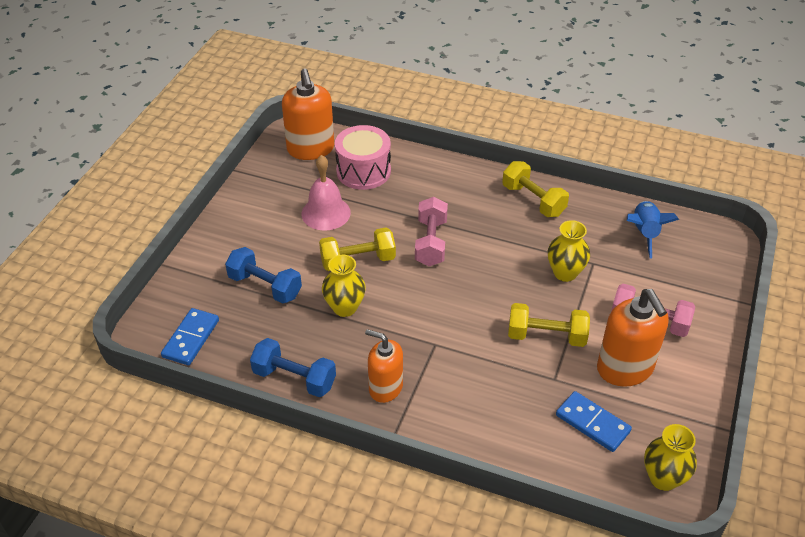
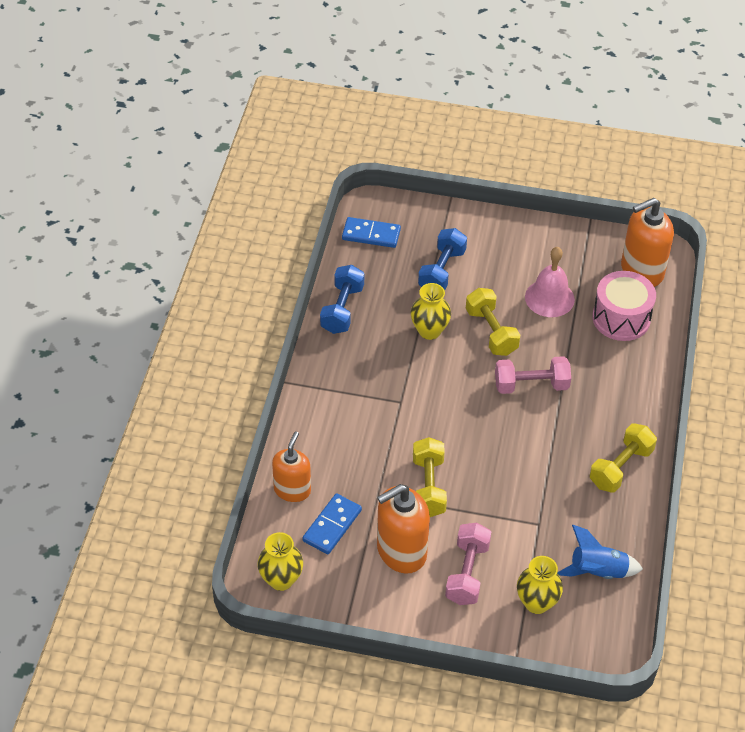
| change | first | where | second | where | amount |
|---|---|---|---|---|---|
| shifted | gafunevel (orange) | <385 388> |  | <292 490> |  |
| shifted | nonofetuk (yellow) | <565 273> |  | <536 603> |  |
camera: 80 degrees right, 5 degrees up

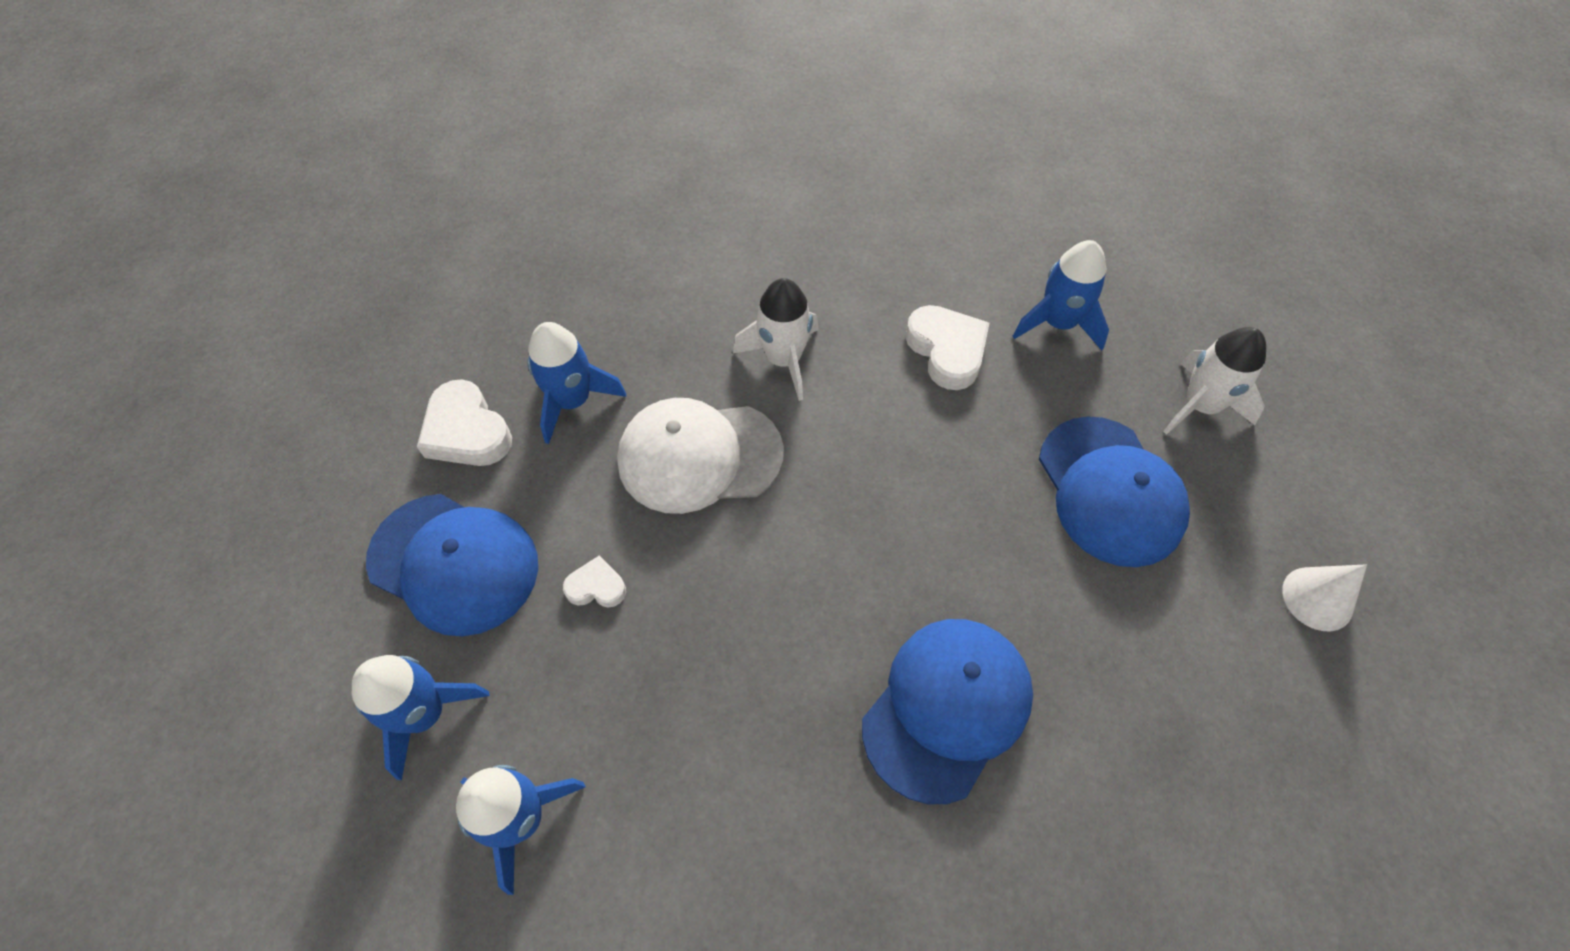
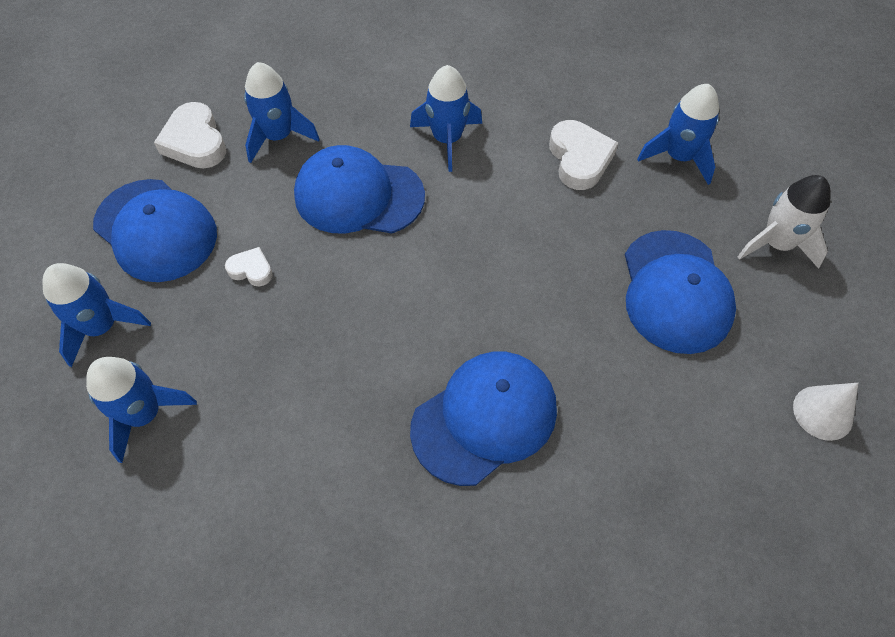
| change | first | where | second | where | amount |
|---|---|---|---|---|---|
| repainted | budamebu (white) | <699 456> | budamebu (blue) | <358 195> |  |
| repainted | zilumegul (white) | <783 360> | zilumegul (blue) | <447 139> |  |
camera: 15 degrees right, 0 degrees up

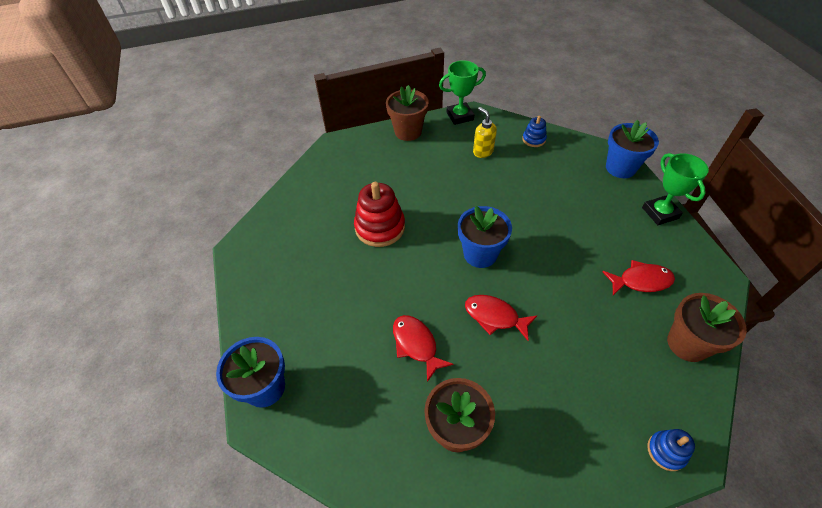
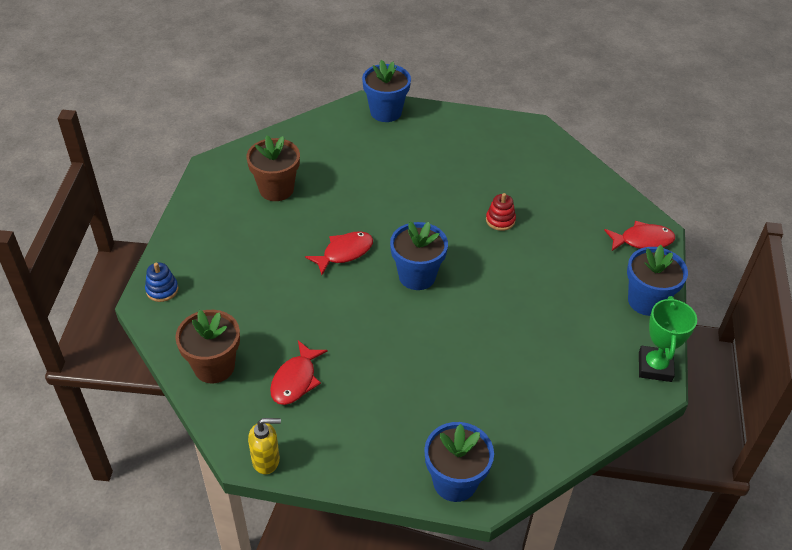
| change | first | where | second | where | amount |
|---|---|---|---|---|---|
| shifted | gafunevel (yellow) | <482 152> |  | <266 460> |  |
| scaled | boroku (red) | <380 227> |  | <500 220> | x0.53 |
| shifted | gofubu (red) | <416 344> |  | <642 240> |  |
| repainted | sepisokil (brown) | <408 132> | sepisokil (blue) | <646 301> |  |
| gone | boroku (blue) | <533 139> |  |  |  |
| gone | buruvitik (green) | <660 213> |  |  |  |
camera: 115 degrees right, 5 degrees down

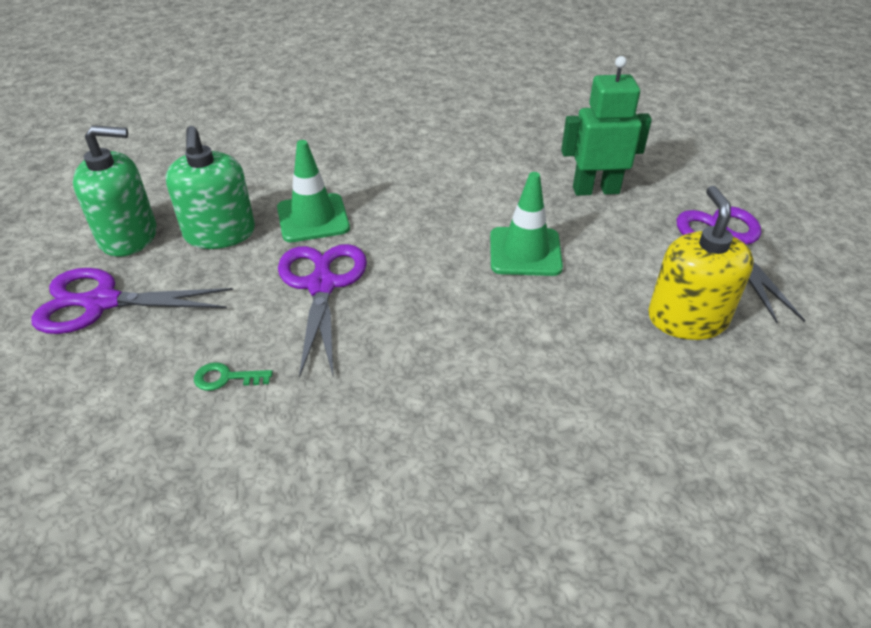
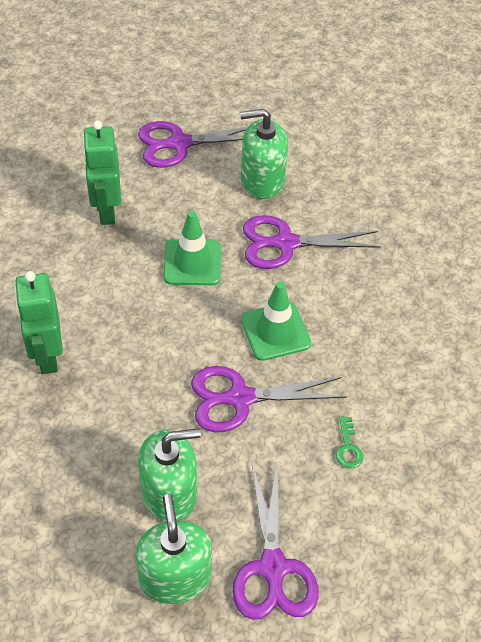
| change | first | where | second | where | amount |
|---|---|---|---|---|---|
| new |  |  | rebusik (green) | <47 356> |  |
| repainted | gafunevel (yellow) | <687 318> | gafunevel (green) | <262 180> |  |
| shifted | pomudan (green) | <313 218> |  | <275 331> |  |
| new |  |  | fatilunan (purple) | <285 243> |  |
camera: 95 degrees left, 10 degrees up

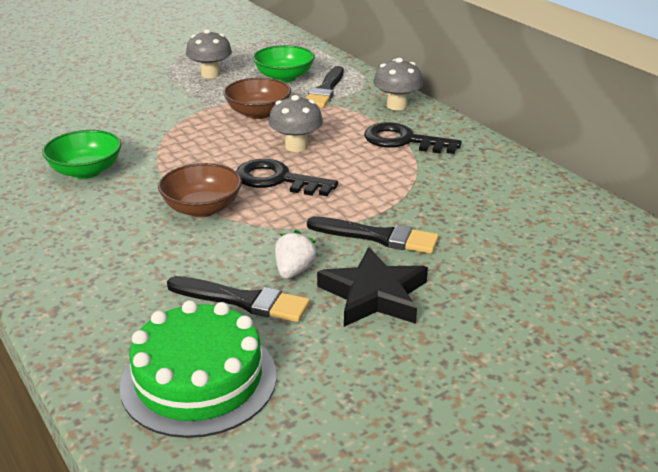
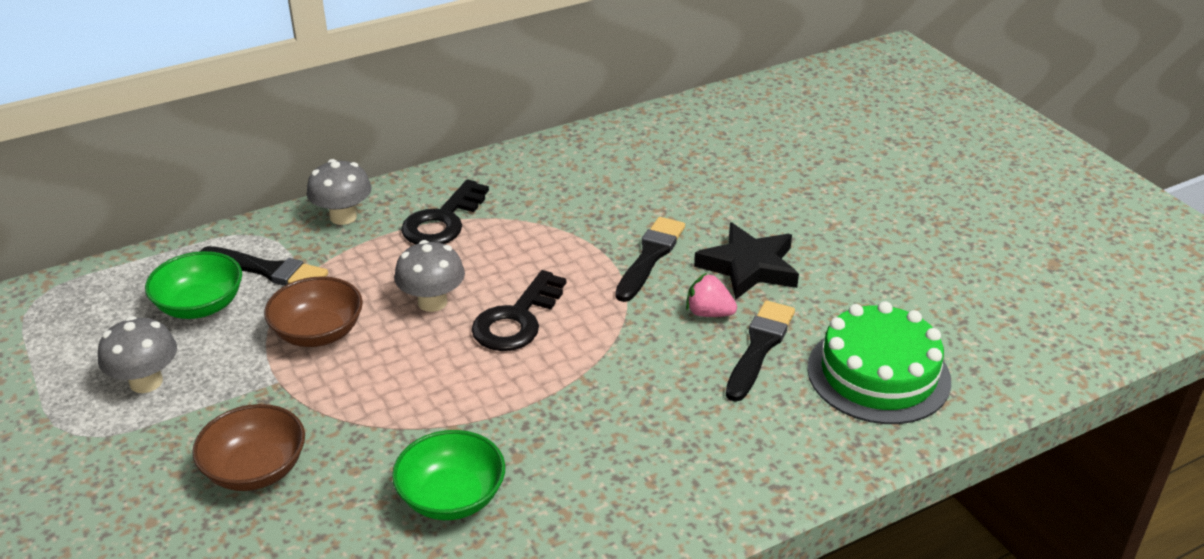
| change | first | where | second | where | amount |
|---|---|---|---|---|---|
| shifted | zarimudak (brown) | <202 208> |  | <255 469> |  |
| repainted | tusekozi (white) | <294 271> | tusekozi (pink) | <709 313> |  |
camera: 85 degrees left, 5 degrees up

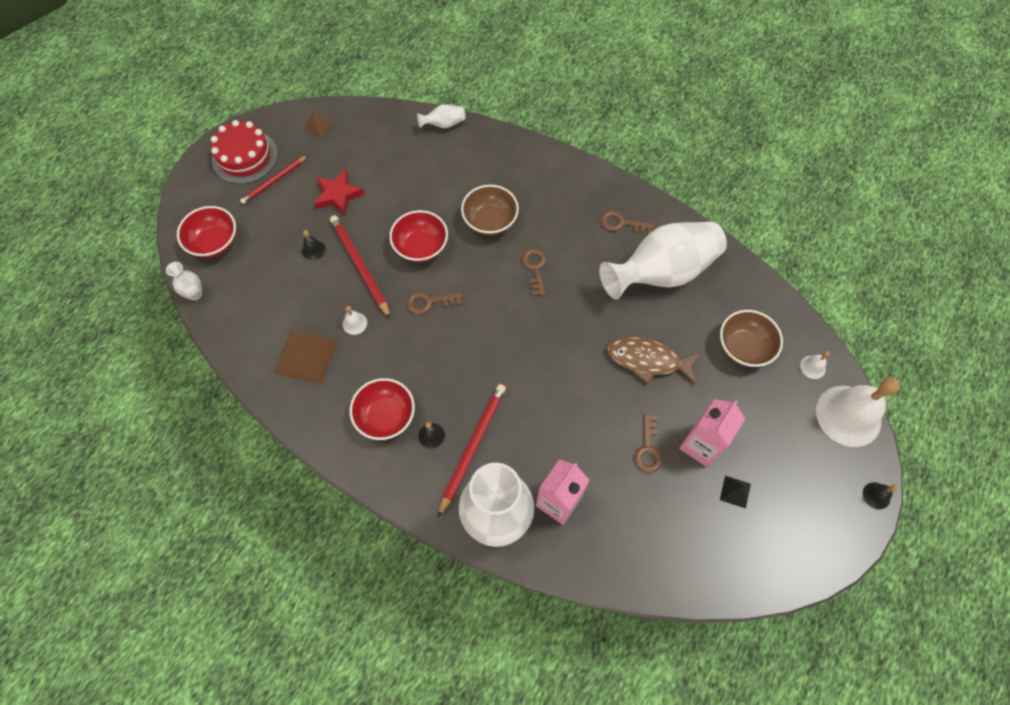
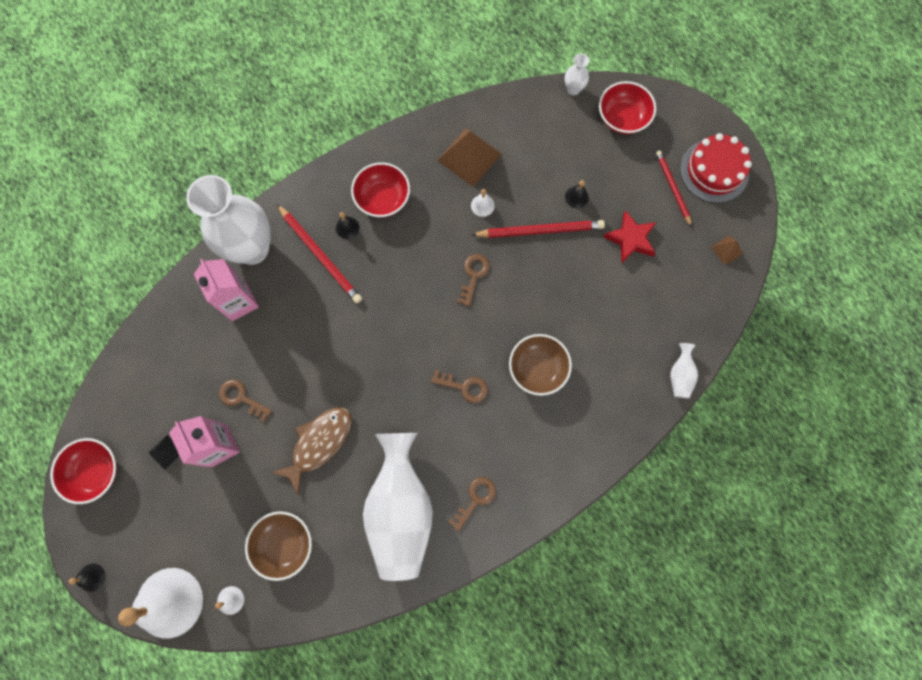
| change | first | where | second | where | amount |
|---|---|---|---|---|---|
| shifted | zarimudak (red) | <421 246> |  | <95 472> |  |
camera: 115 degrees right, 10 degrees up

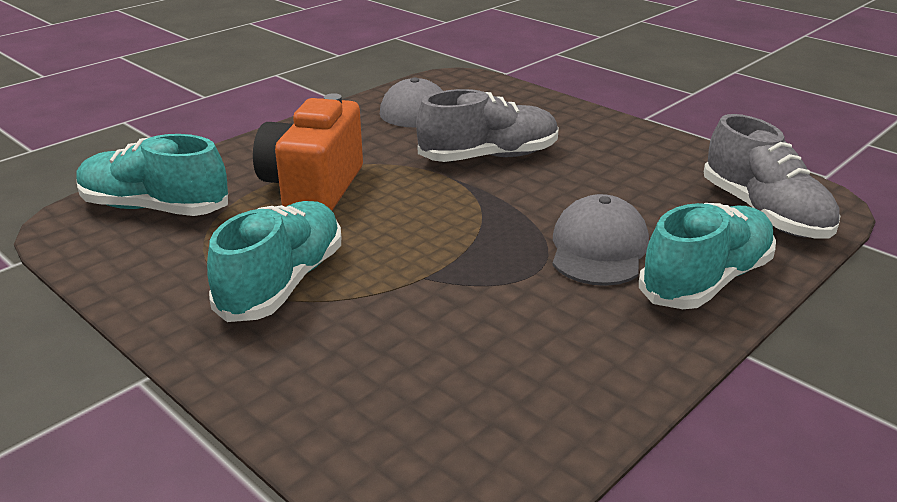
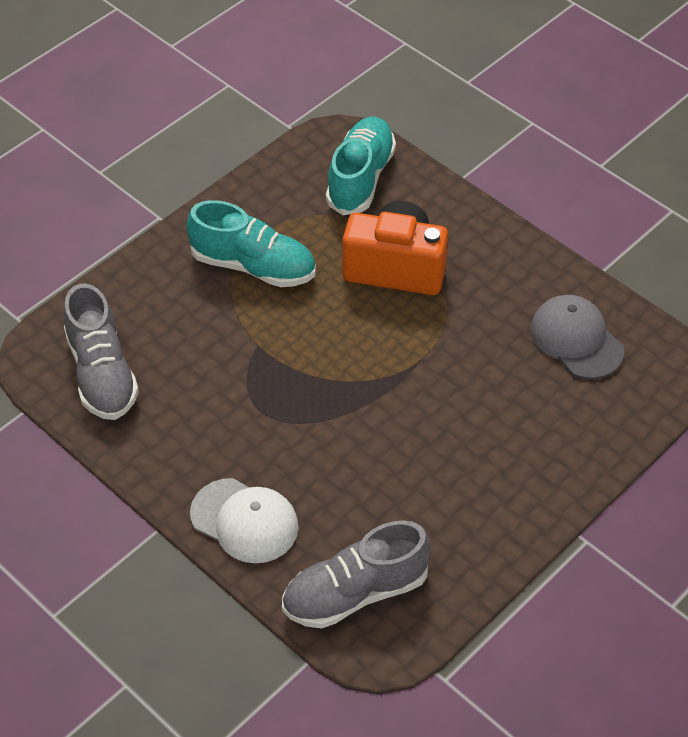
| change | first | where | second | where | amount |
|---|---|---|---|---|---|
| shifted | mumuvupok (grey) | <489 157> |  | <102 373> |  |
| swapped | mumuvupok (turquoise) | <706 280> | budamebu (white) | <245 521> |  |
| gone | budamebu (grey) | <598 248> |  |  |  |
camera: 90 degrees right, 20 degrees up

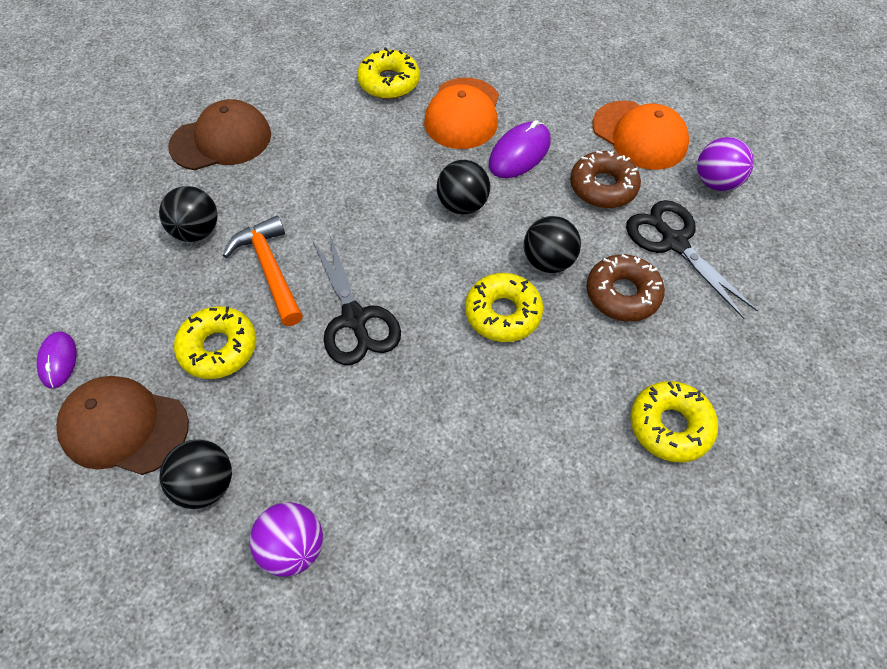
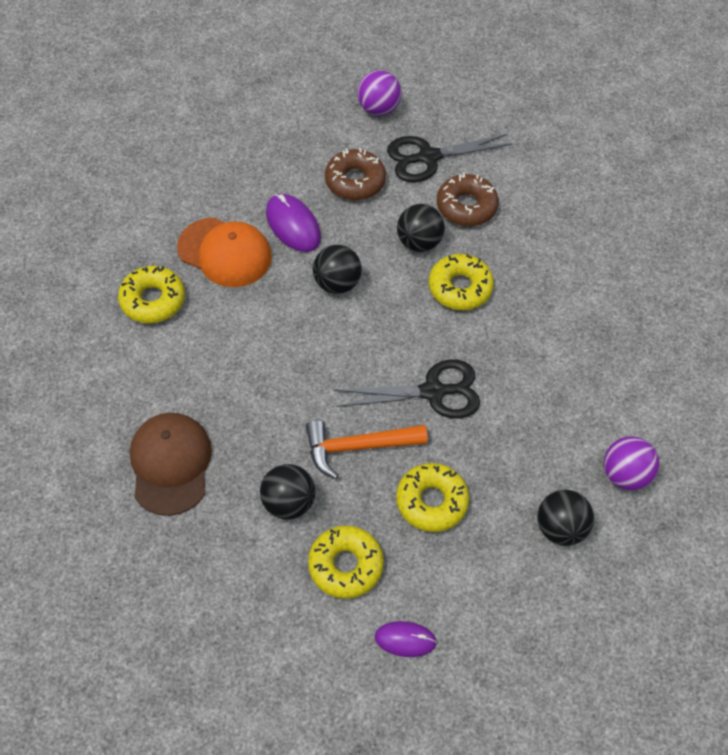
| change | first | where | second | where | amount |
|---|---|---|---|---|---|
| shifted | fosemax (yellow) | <670 426> |  | <345 565> |  |
| gone | budamebu (brown) | <124 427> |  |  |  |
| gone | budamebu (orange) | <639 135> |  |  |  |
camera: 75 degrees left, 0 degrees up

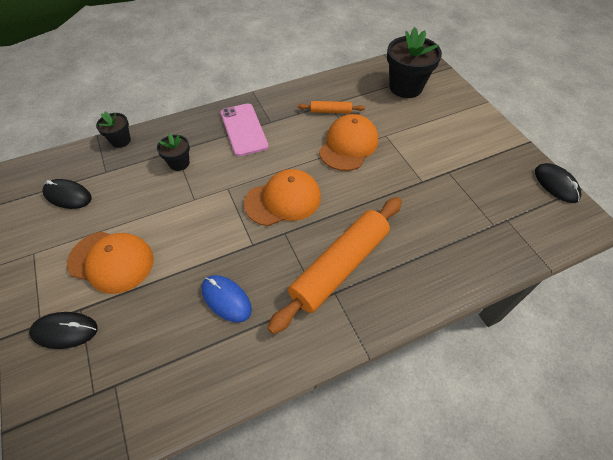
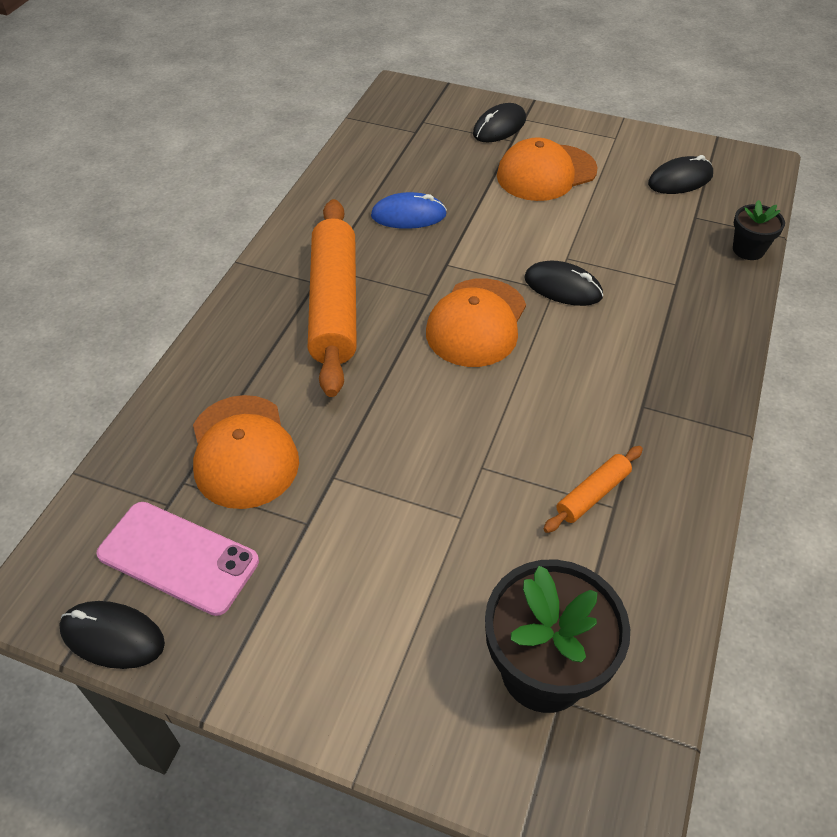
| change | first | where | second | where | amount |
|---|---|---|---|---|---|
| shifted | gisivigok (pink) | <244 129> |  | <178 558> |  |
| shifted | budamebu (orange) | <348 145> |  | <243 451> |  |
| new |  |  | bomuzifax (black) | <563 287> |  |
| gone | sepisokil (black) | <179 163> |  |  |  |
camera: 135 degrees right, 5 degrees down

